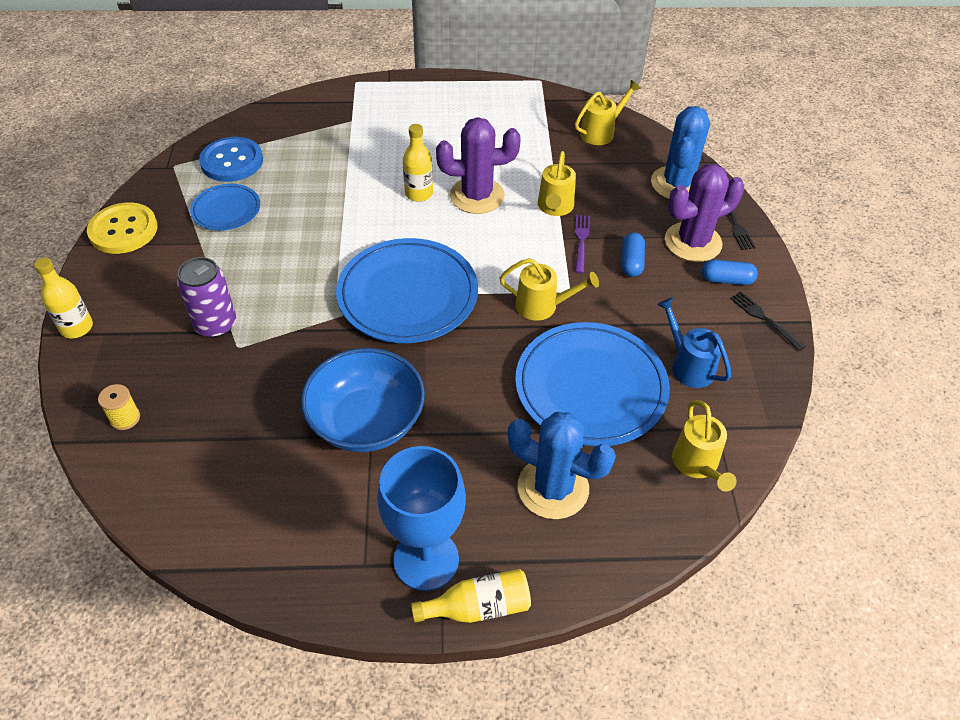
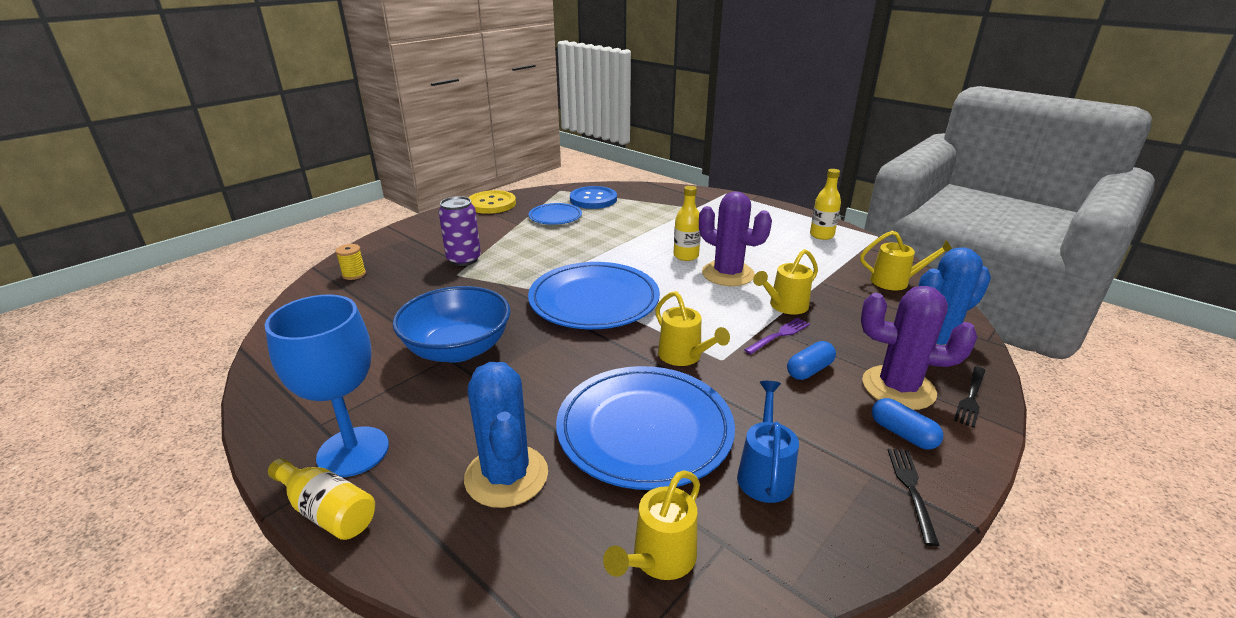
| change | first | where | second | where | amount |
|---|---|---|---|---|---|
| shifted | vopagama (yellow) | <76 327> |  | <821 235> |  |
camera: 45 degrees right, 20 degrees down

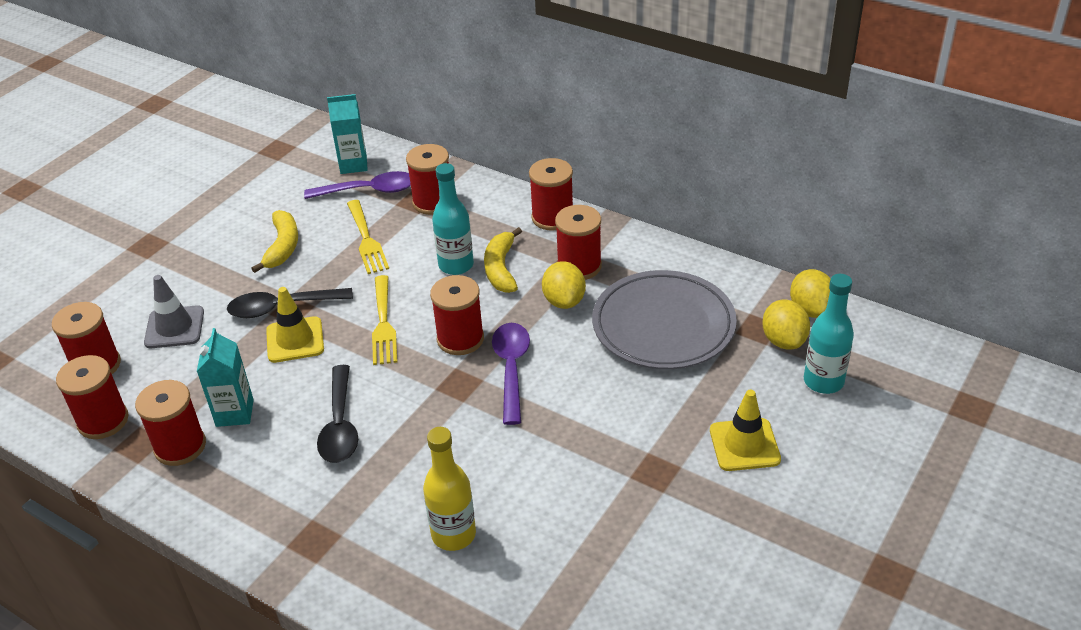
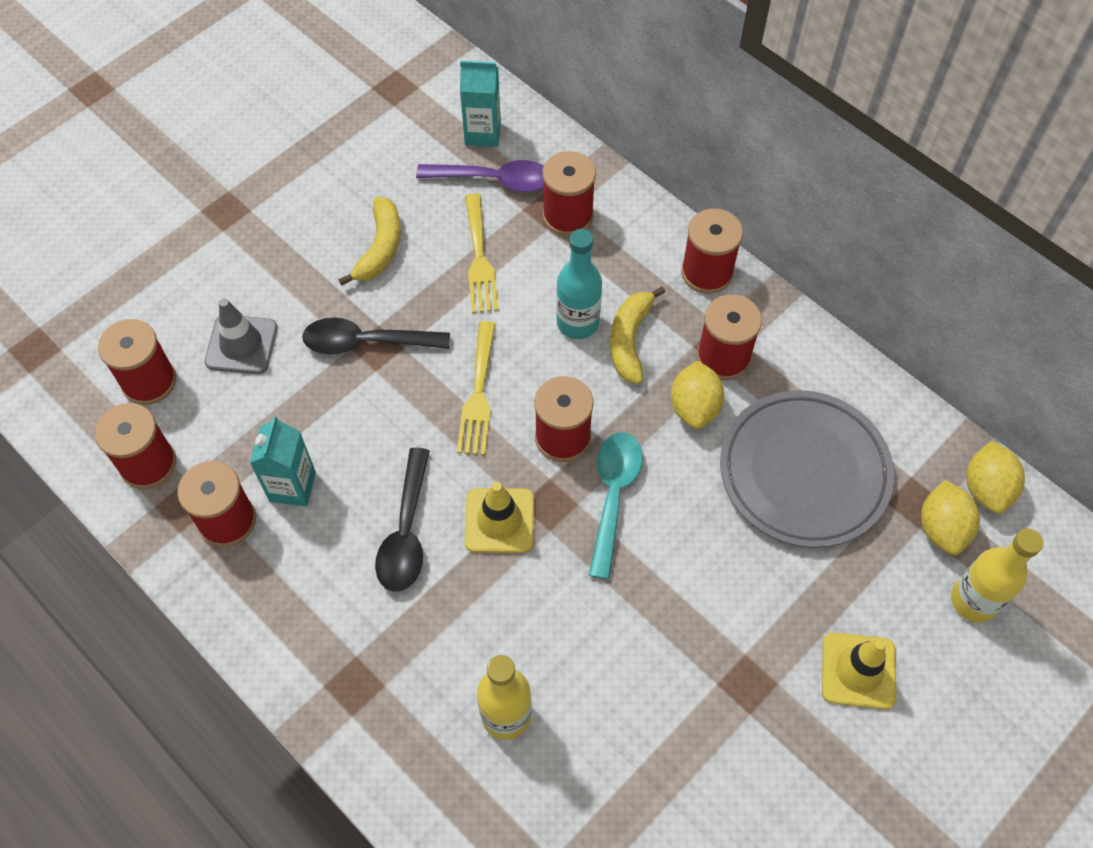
| change | first | where | second | where | amount |
|---|---|---|---|---|---|
| shifted | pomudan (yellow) | <295 340> |  | <499 520> |  |
| repainted | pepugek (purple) | <511 369> | pepugek (turquoise) | <613 496> |  |
| repainted | vopagama (turquoise) | <823 381> | vopagama (yellow) | <974 600> |  |
camera: 10 degrees right, 20 degrees up

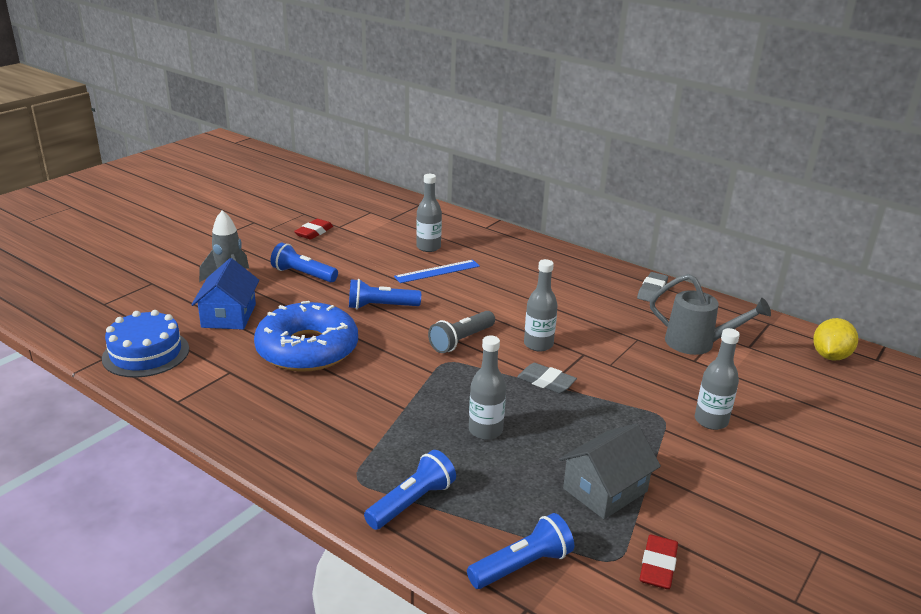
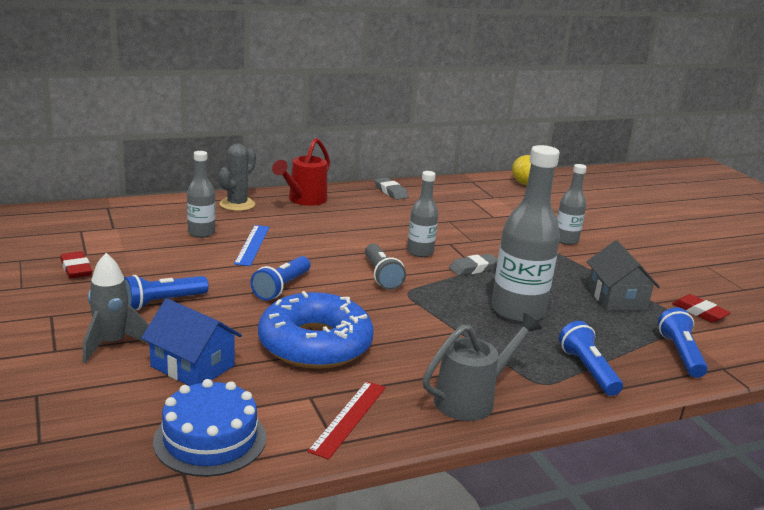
| change | first | where | second | where | amount |
|---|---|---|---|---|---|
| new |  |  | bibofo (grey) | <237 204> |  |
| new |  |  | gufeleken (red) | <304 200> |  |
| new |  |  | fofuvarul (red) | <349 418> |  |
| shifted | gufeleken (grey) | <697 343> |  | <471 399> |  |
| scaled | vopagama (grey) | <485 430> |  | <517 311> | x1.78 |
camera: 60 degrees left, 5 degrees down

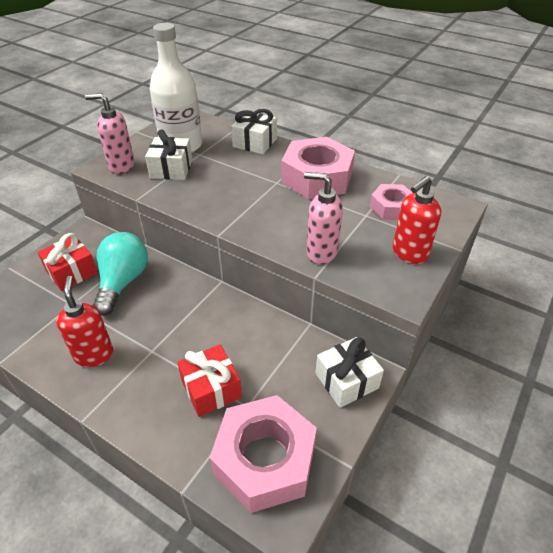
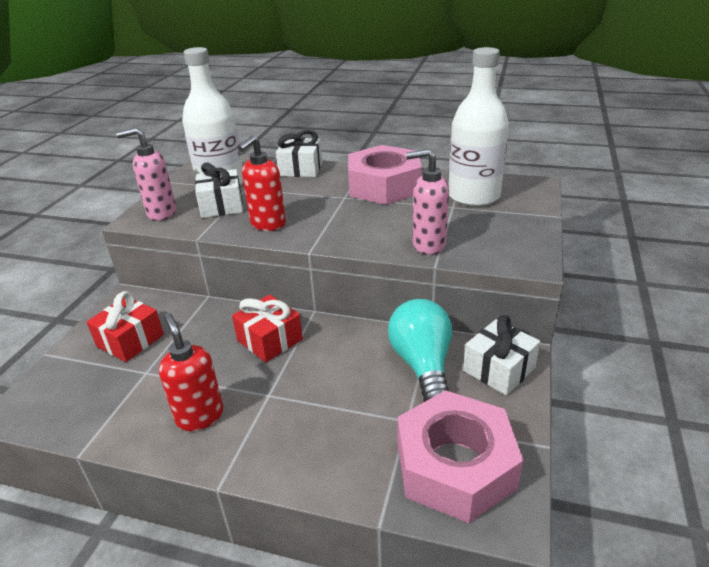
| change | first | where | second | where | amount |
|---|---|---|---|---|---|
| shifted | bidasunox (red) | <211 389> |  | <269 340> |  |
| shifted | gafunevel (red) | <409 253> |  | <267 224> |  |
| shifted | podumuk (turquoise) | <123 282> |  | <422 365> |  |
| swapped | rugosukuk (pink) | <391 208> | vopagama (white) | <473 196> |  |
camera: 15 degrees left, 10 degrees down

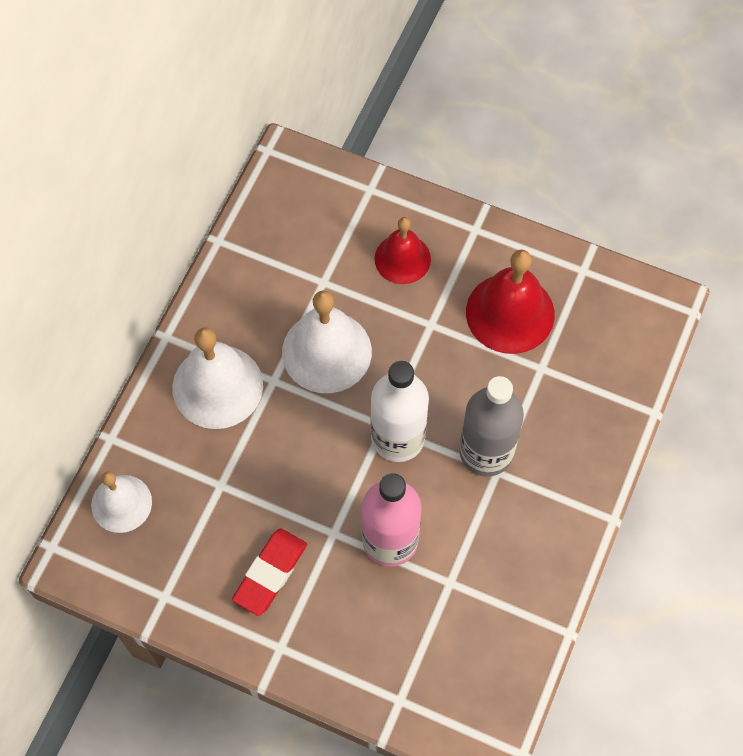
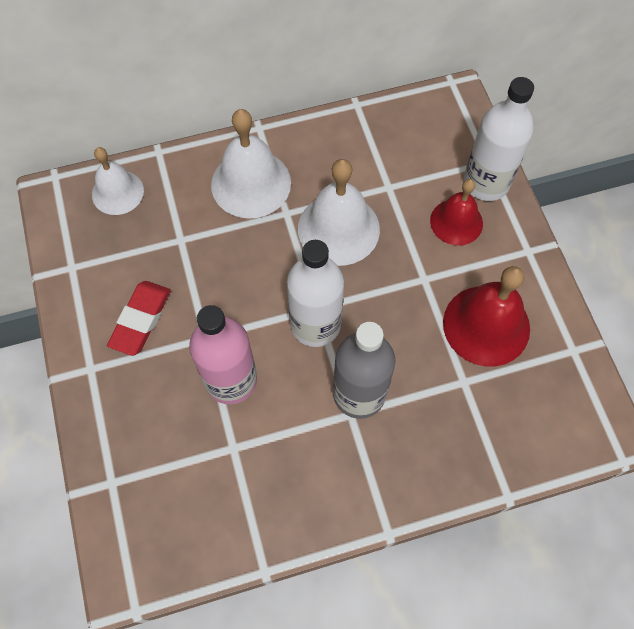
| change | first | where | second | where | amount |
|---|---|---|---|---|---|
| rotated | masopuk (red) | <270 573> |  | <141 320> | 60 degrees counterclockwise |
| new |  |  | vopagama (white) | <486 183> |  |
camera: 50 degrees right, 0 degrees up

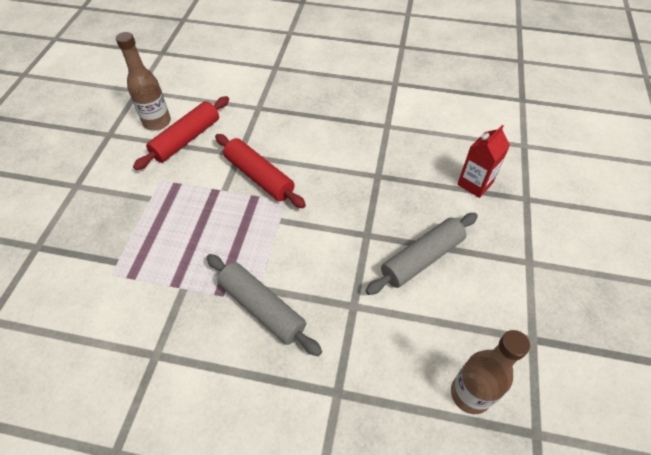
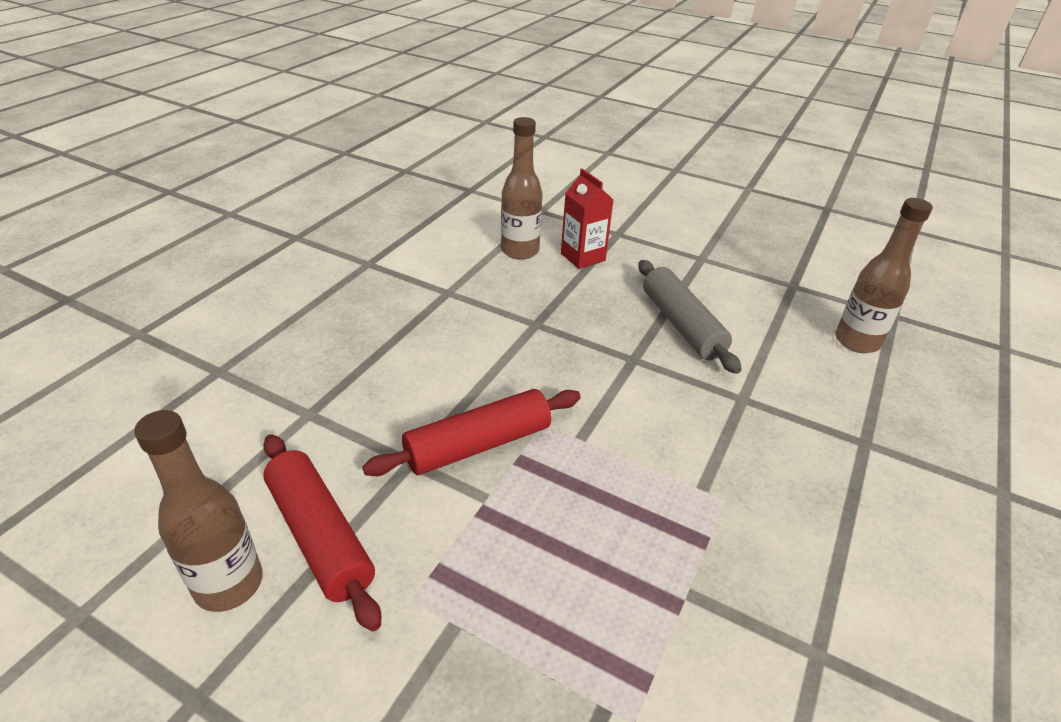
| change | first | where | second | where | amount |
|---|---|---|---|---|---|
| new |  |  | vopagama (brown) | <520 251> |  |
| gone | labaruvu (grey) | <262 308> |  |  |  |
camera: 75 degrees left, 15 degrees down

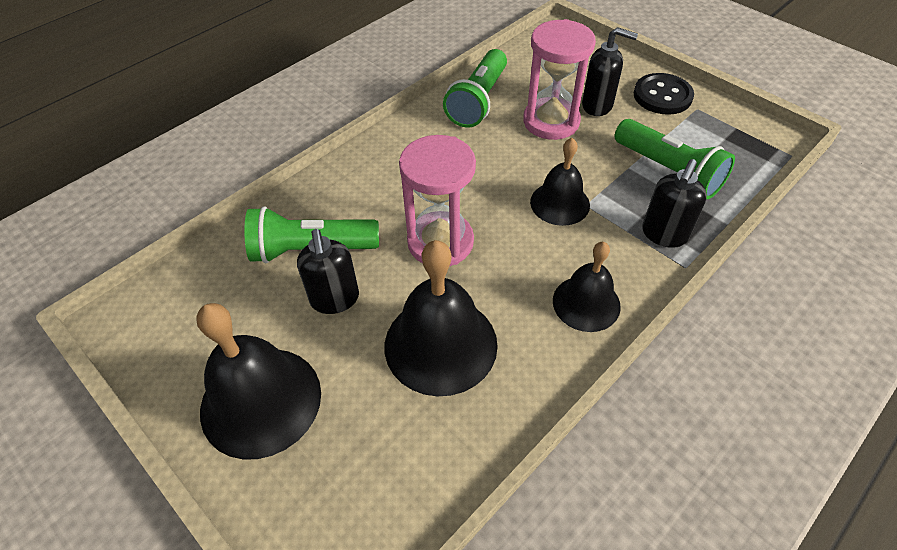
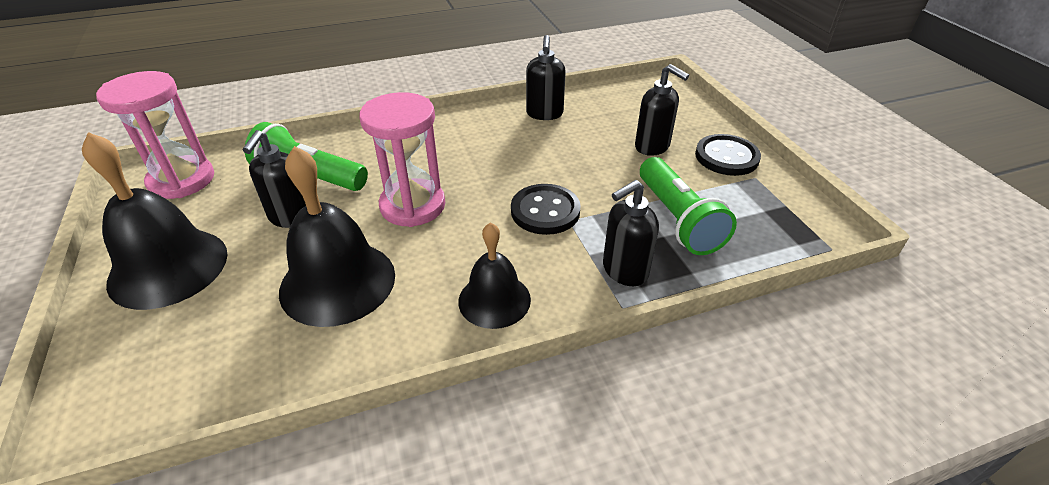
| change | first | where | second | where | amount |
|---|---|---|---|---|---|
| shifted | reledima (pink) | <551 121> |  | <182 180> |  |
| swapped | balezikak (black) | <560 203> | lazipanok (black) | <545 211> |  |
| swapped | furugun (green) | <478 101> | gafunevel (black) | <544 114> |  |
camera: 25 degrees right, 10 degrees down

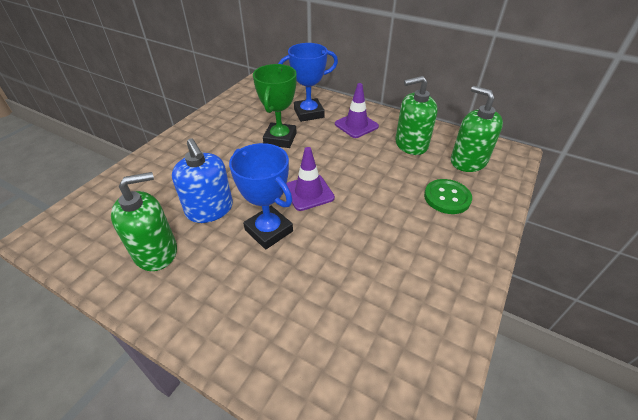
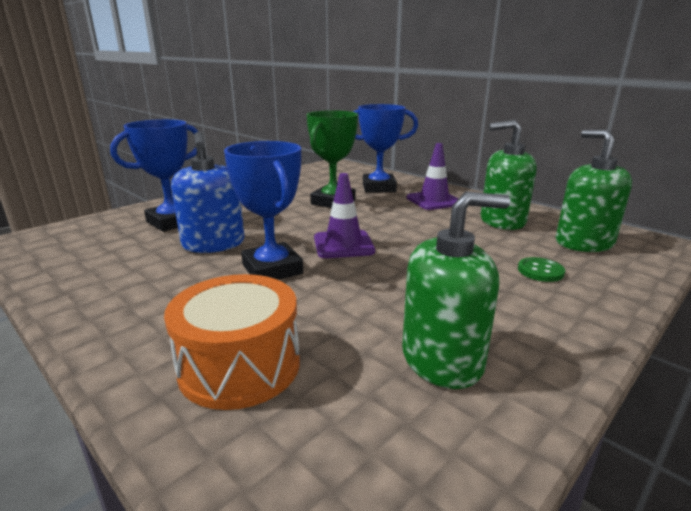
| change | first | where | second | where | amount |
|---|---|---|---|---|---|
| new |  |  | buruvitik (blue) | <172 222> |  |
| new |  |  | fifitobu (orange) | <239 365> |  |
| shifted | gafunevel (green) | <156 252> |  | <442 359> |  |
| scaled | lazipanok (green) | <447 197> |  | <540 271> | x0.64 |
camera: 15 degrees right, 20 degrees down

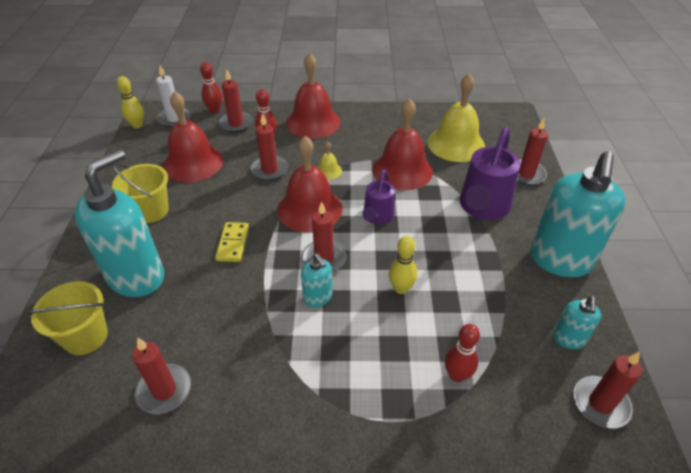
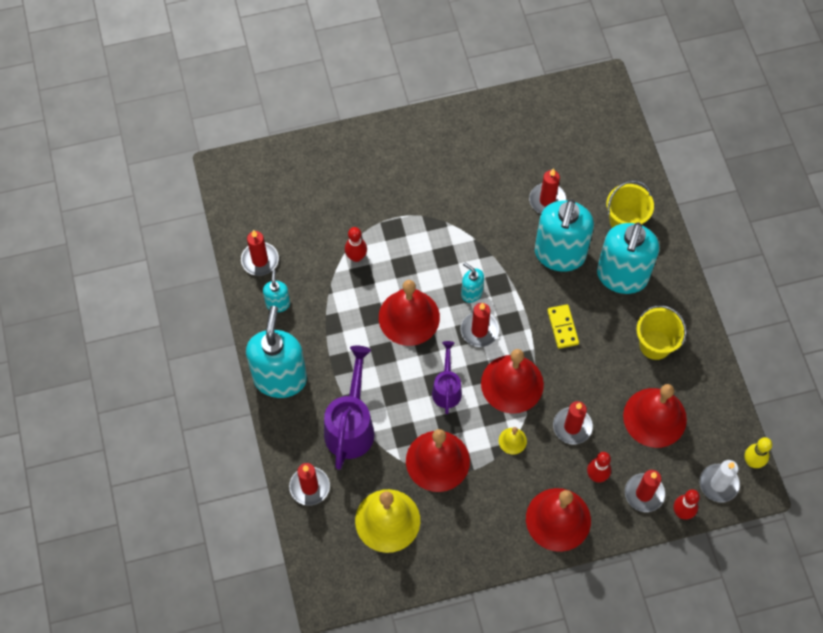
| change | first | where | second | where | amount |
|---|---|---|---|---|---|
| swapped | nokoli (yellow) | <401 288> | balezikak (red) | <409 317> |  |
| new |  |  | gafunevel (turquoise) | <559 254> |  |
camera: 165 degrees right, 20 degrees up

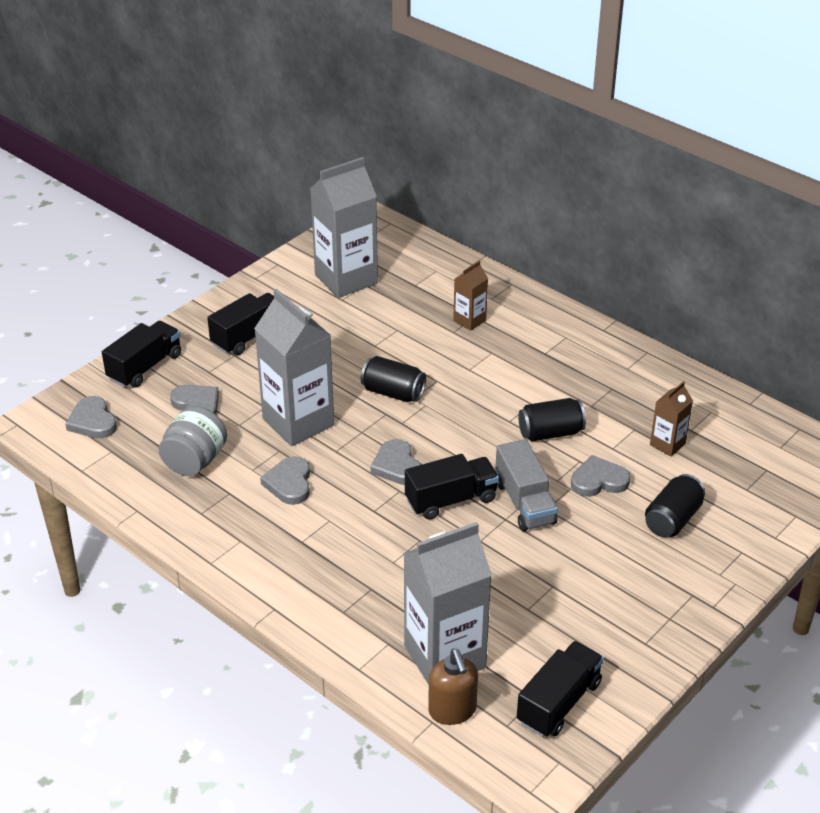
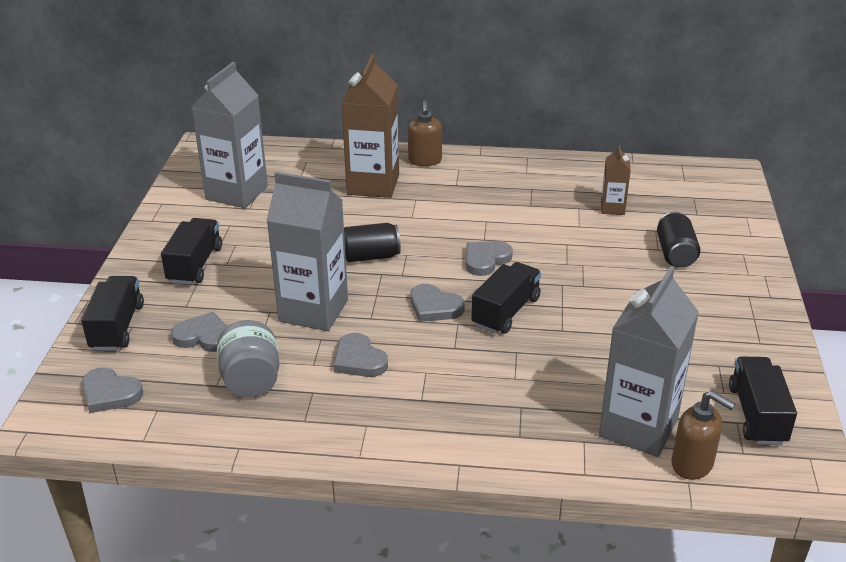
| change | first | where | second | where | amount |
|---|---|---|---|---|---|
| scaled | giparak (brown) | <469 320> |  | <373 185> | x2.05 |
| new |  |  | gafunevel (brown) | <425 161> |  |
| shifted | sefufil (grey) | <598 480> |  | <486 260> |  |
| gone | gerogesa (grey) | <525 502> |  |  |  |
| gone | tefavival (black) | <550 433> |  |  |  |
camera: 35 degrees left, 5 degrees down

